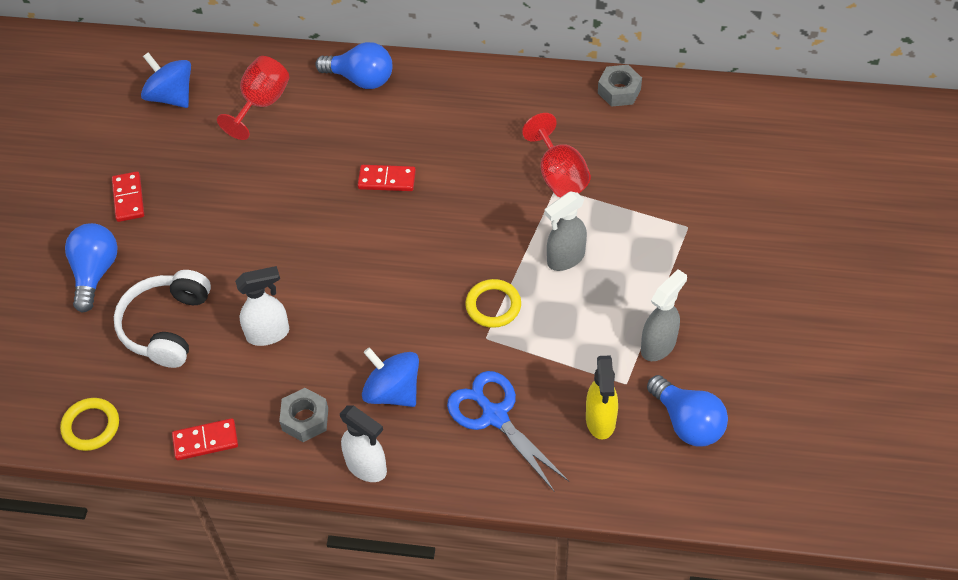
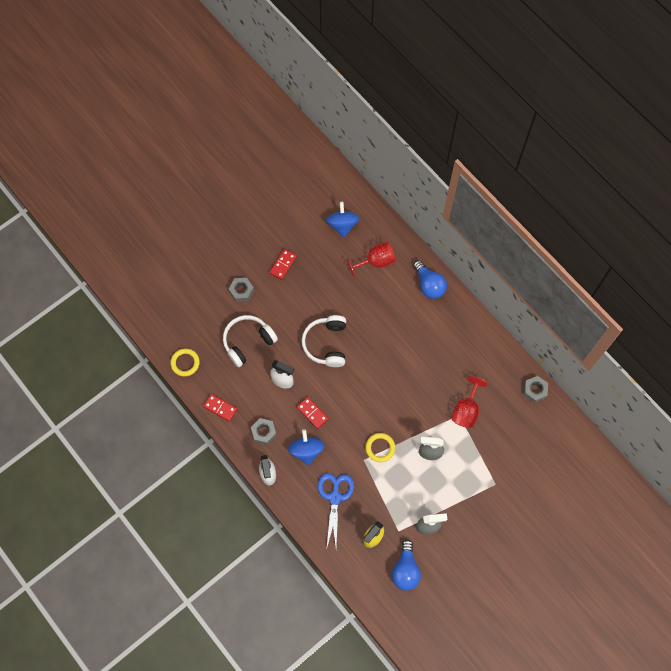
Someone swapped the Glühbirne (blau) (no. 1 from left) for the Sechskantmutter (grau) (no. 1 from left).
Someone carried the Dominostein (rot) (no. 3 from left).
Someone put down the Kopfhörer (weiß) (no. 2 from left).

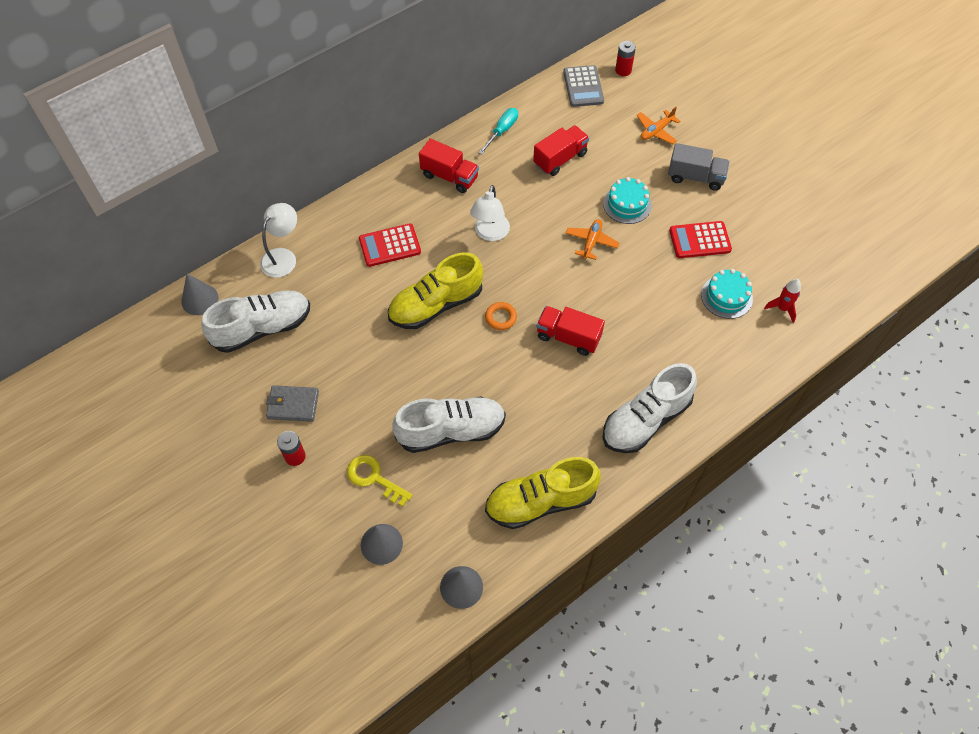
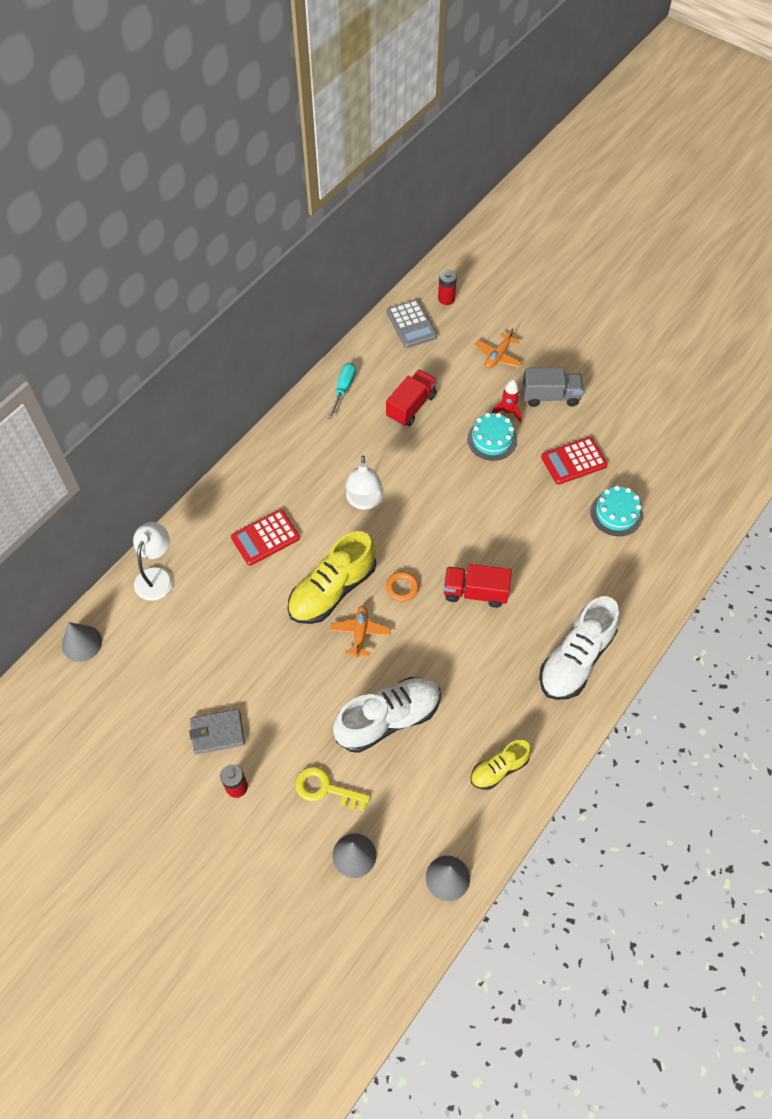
Someone took away the Schuh (weiß) (no. 1 from left).
Someone took away the Lastwagen (rot) (no. 1 from left).
Someone scaled the Schuh (gelb) (no. 2 from left) by 0.57.
Someone carried the Flugzeug (orange) (no. 1 from left).
Someone carried the Rakete (rot).

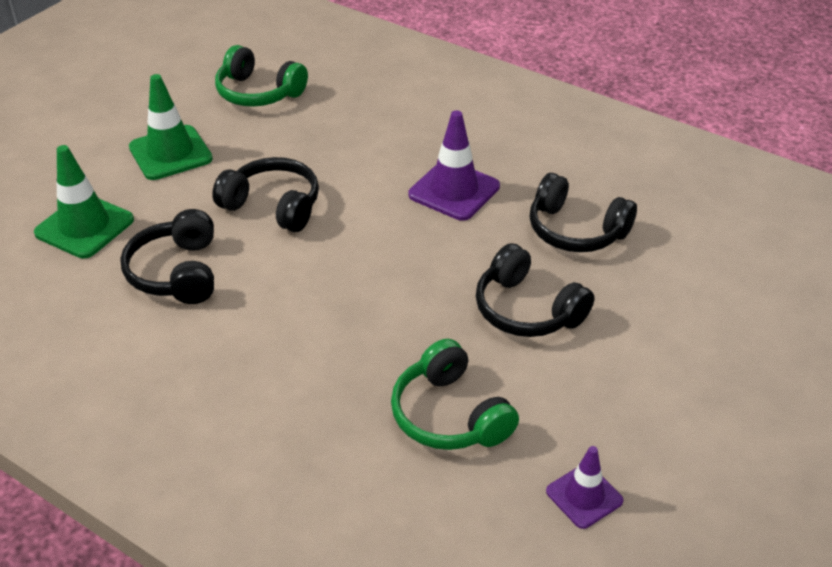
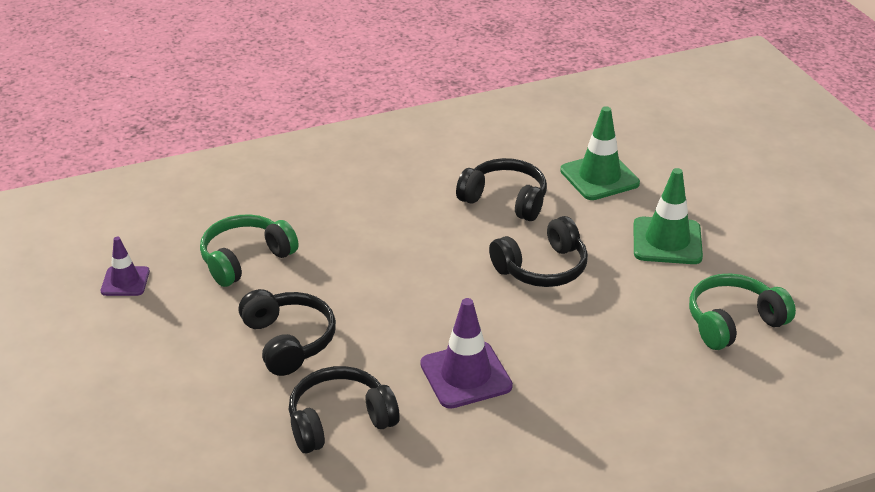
Someone rotated the Kopfhörer (grün) (no. 2 from left in the first image) by 45 degrees counterclockwise.
Someone rotated the Kopfhörer (schwarz) (no. 3 from left in the first image) by 75 degrees clockwise.

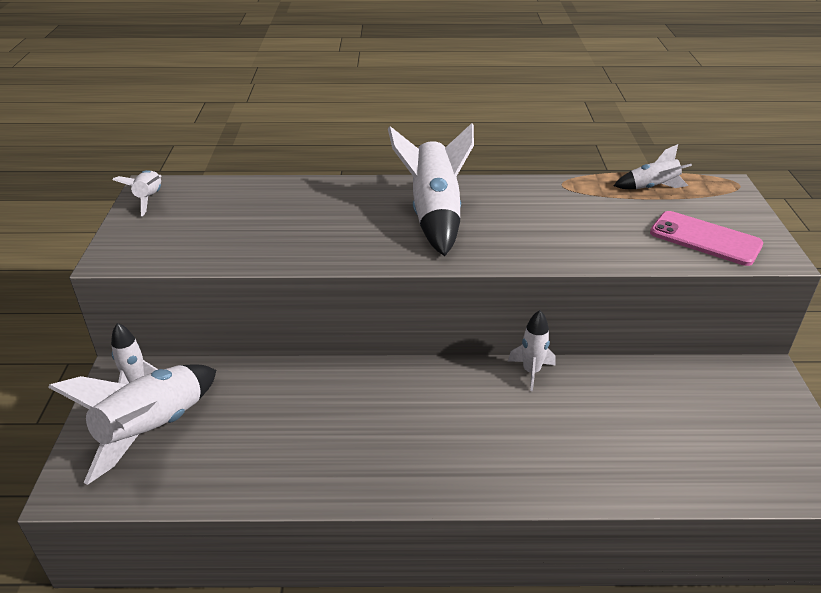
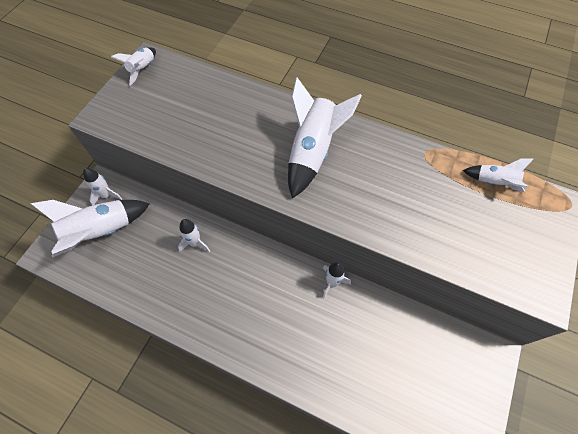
Someone took away the Handy (rosa).
Someone put down the Rakete (weiß) (no. 4 from left).

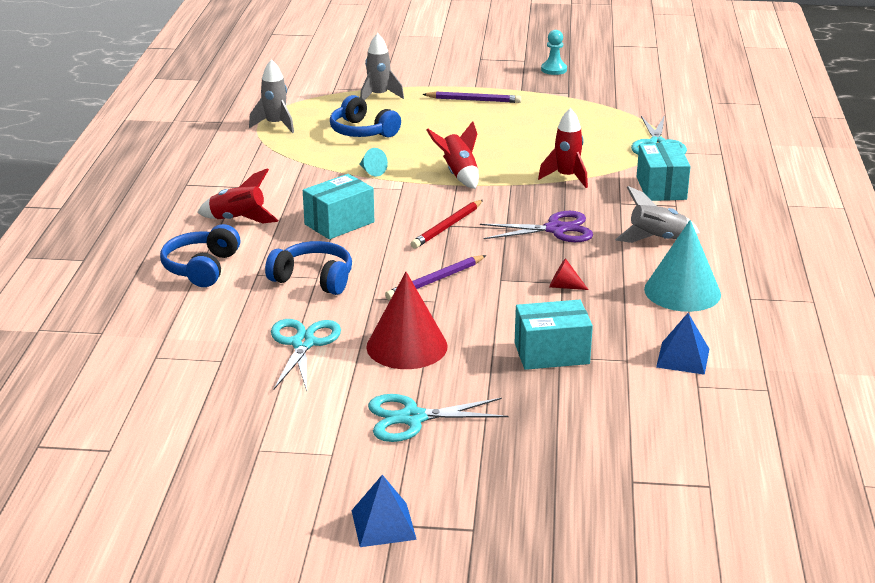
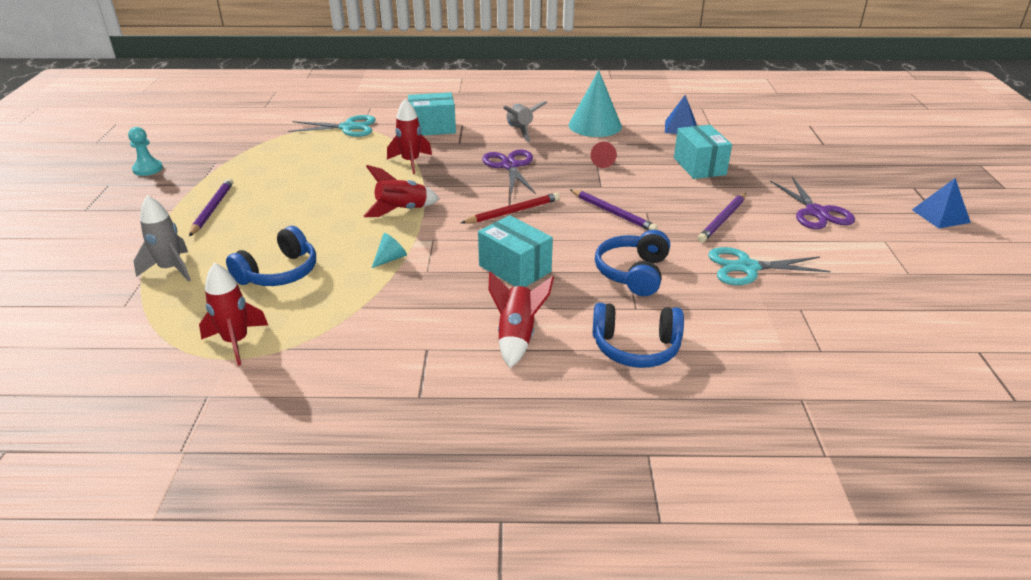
Someone repainted the Rakete (grau) (no. 1 from left), which became the Rakete (rot) (no. 1 from left).
Someone swapped the Kegel (rot) (no. 1 from left) for the Bleistift (lila) (no. 3 from left).
Someone repainted the Schere (türkis) (no. 2 from left), which became the Schere (lila) (no. 2 from left).
Someone rotated the Bleistift (rot) by 60 degrees counterclockwise.

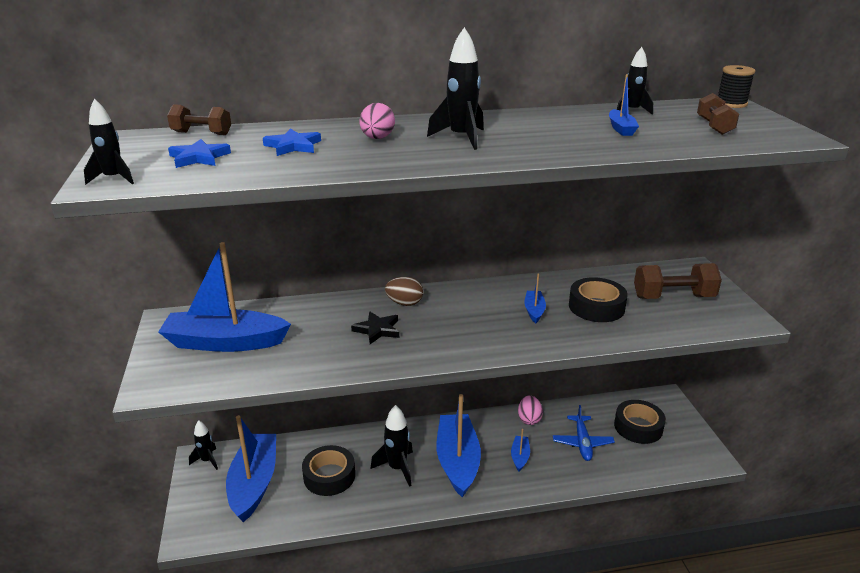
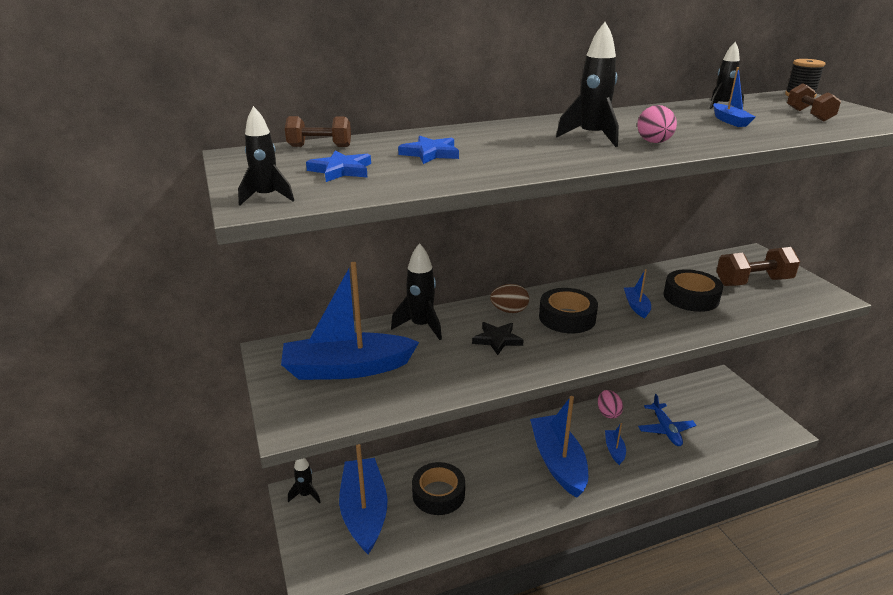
Someone carried the Ei (rosa) (no. 1 from left in the first image).
Someone carried the Rakete (schwarz) (no. 3 from left).
Someone carried the Klebeband (schwarz) (no. 3 from left in the first image).

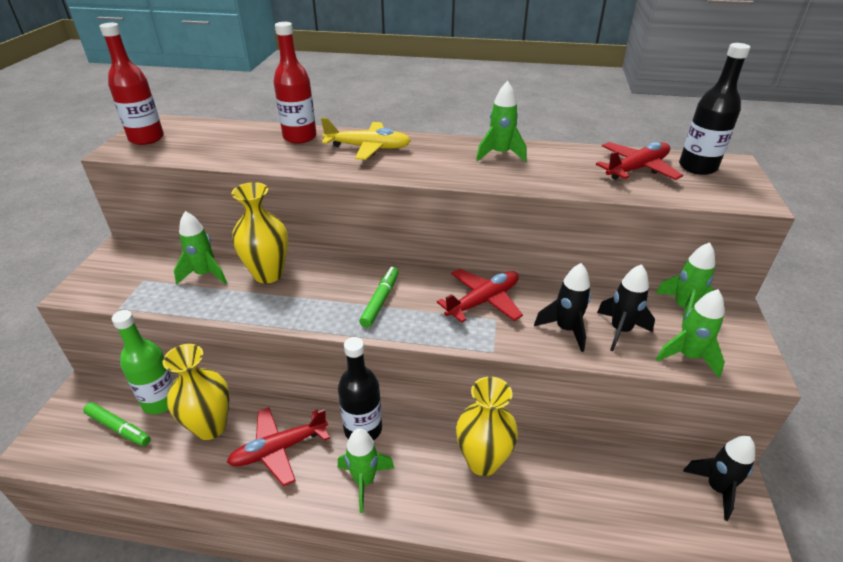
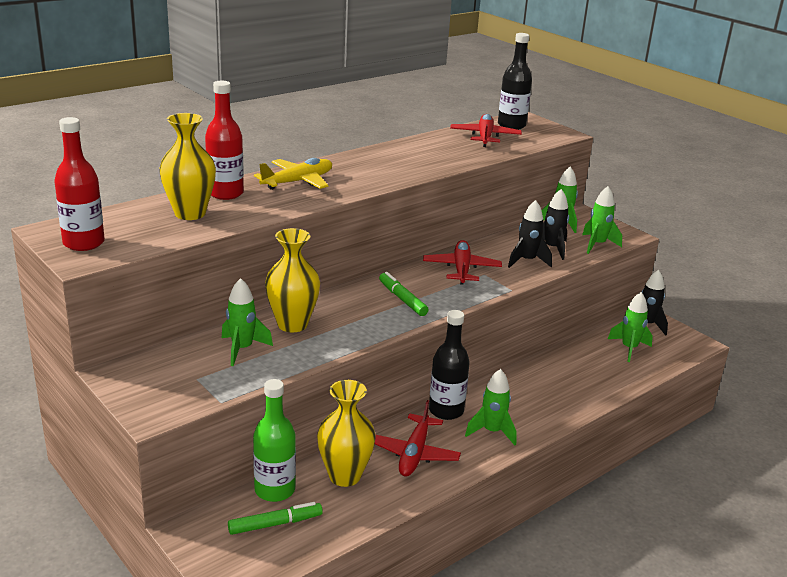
Someone carried the Vase (gelb) (no. 3 from left in the first image).
Someone carried the Rakete (grün) (no. 3 from left in the first image).

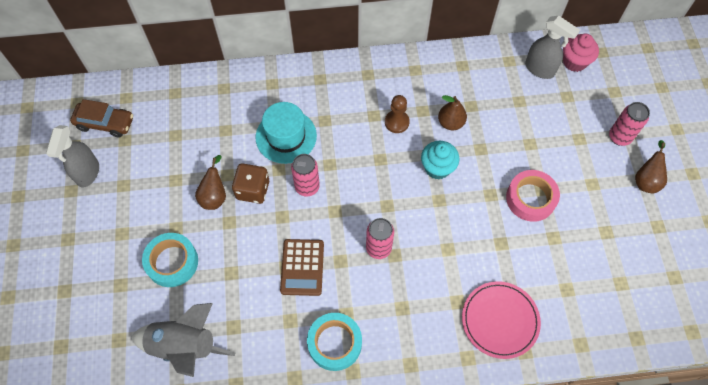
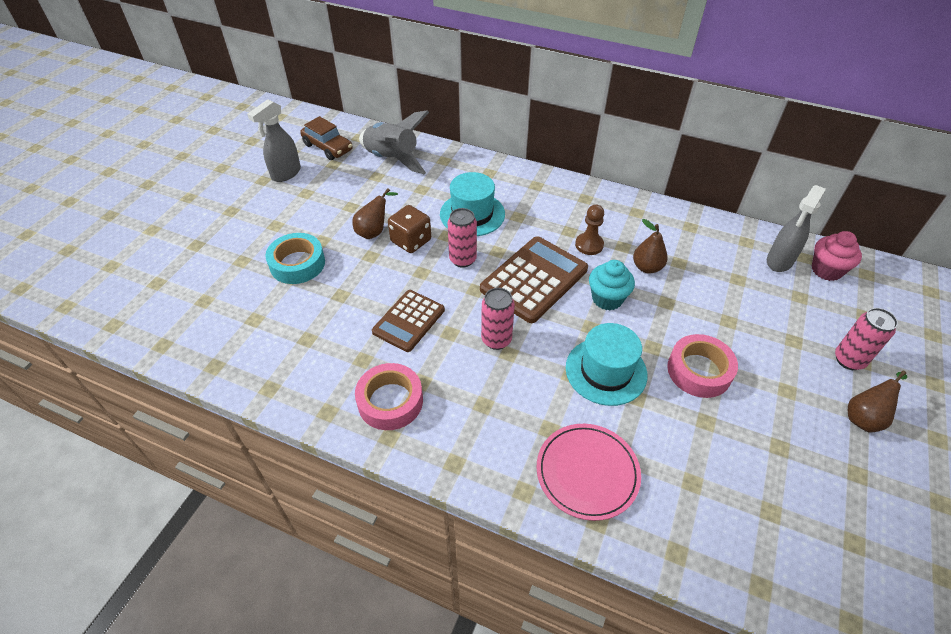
Someone carried the Rakete (grau).
Someone repainted the Klebeband (türkis) (no. 2 from left), which became the Klebeband (rosa) (no. 1 from left).
Someone rotated the Sprühflasche (grau) (no. 2 from left) by 60 degrees clockwise.
Someone put down the Taschenrechner (braun) (no. 2 from left).
Someone put down the Hut (türkis) (no. 2 from left).

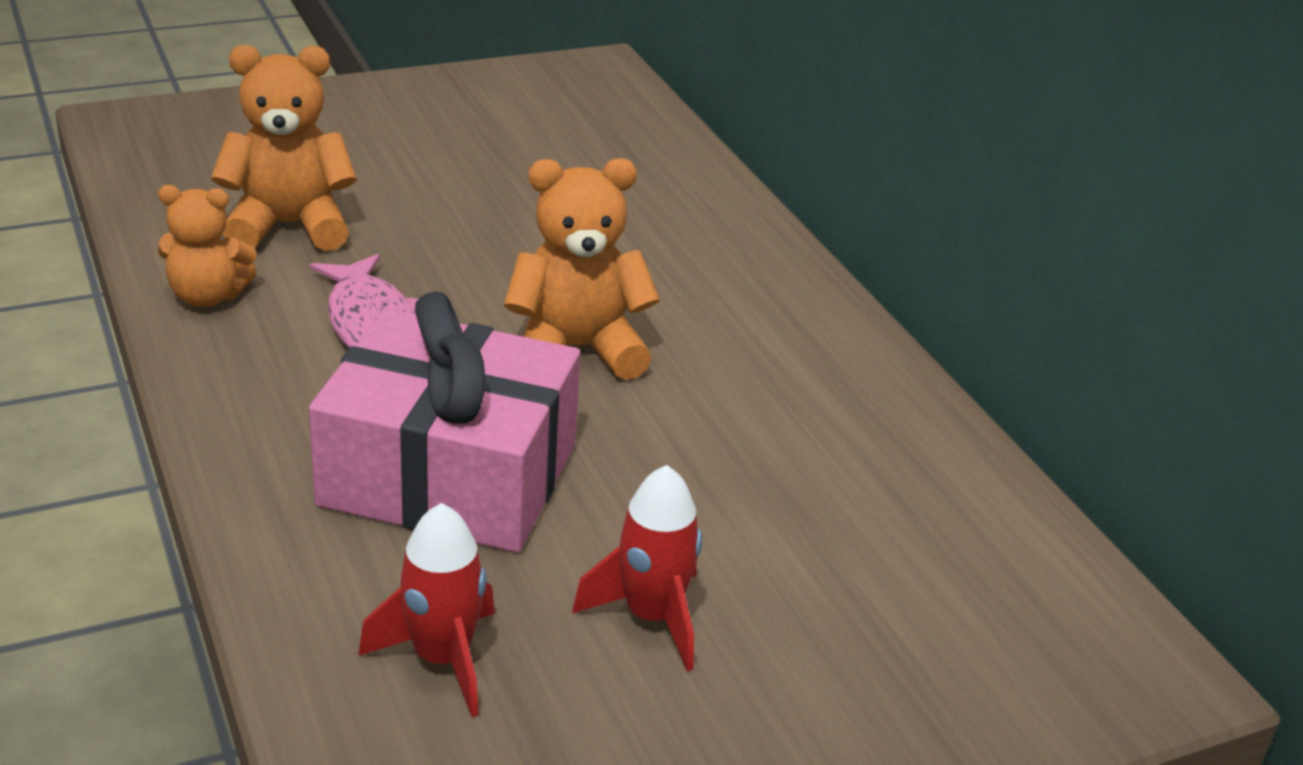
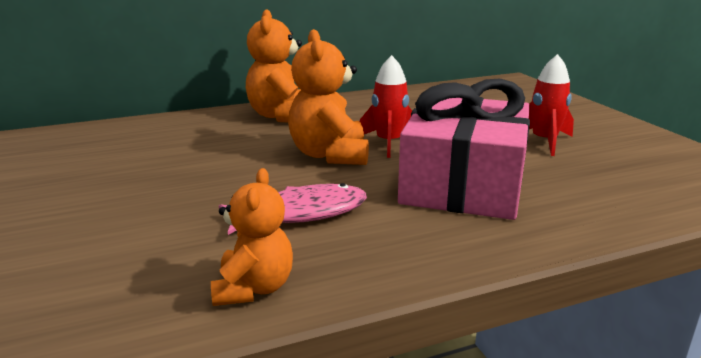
Someone carried the Teddybär (orange) (no. 2 from left).
Someone carried the Rakete (rot) (no. 1 from left).

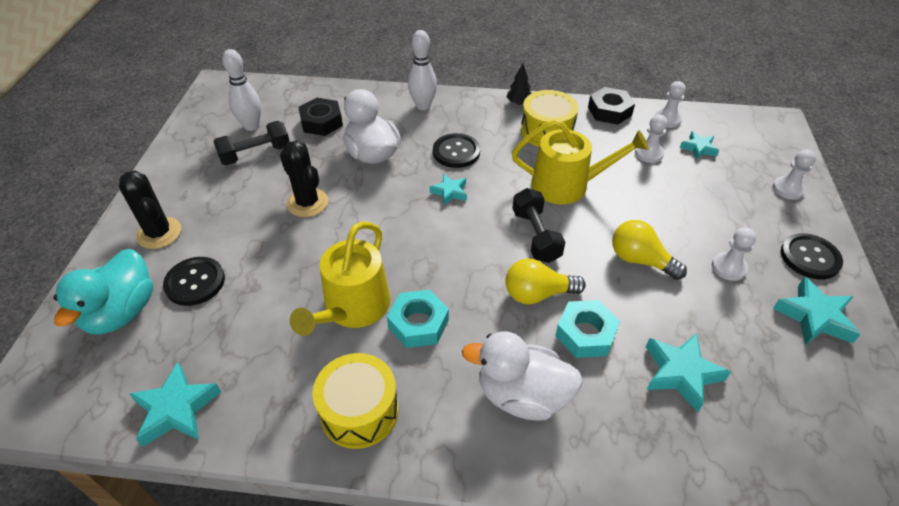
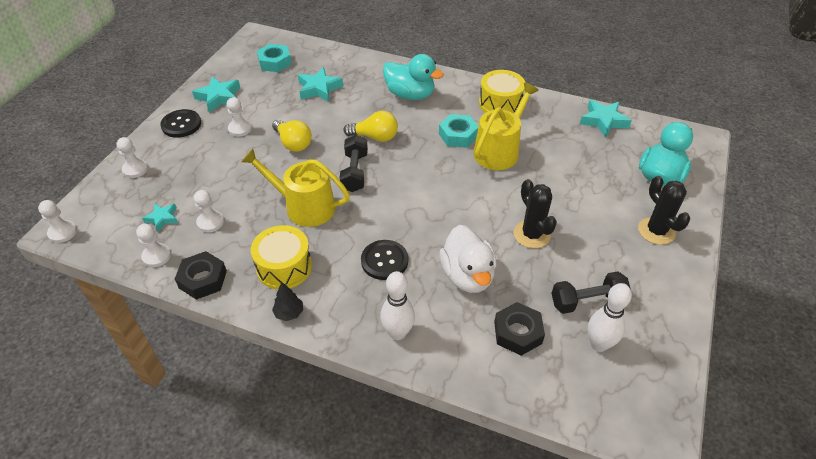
Someone took away the Knopf (schwarz) (no. 1 from left).
Someone took away the Stern (türkis) (no. 2 from left).
Someone repainted the Ente (weiß) (no. 2 from left), which became the Ente (türkis) (no. 1 from left).
Someone carried the Sechskantmutter (türkis) (no. 2 from left in the first image).
Someone put down the Bauer (weiß) (no. 1 from left).

